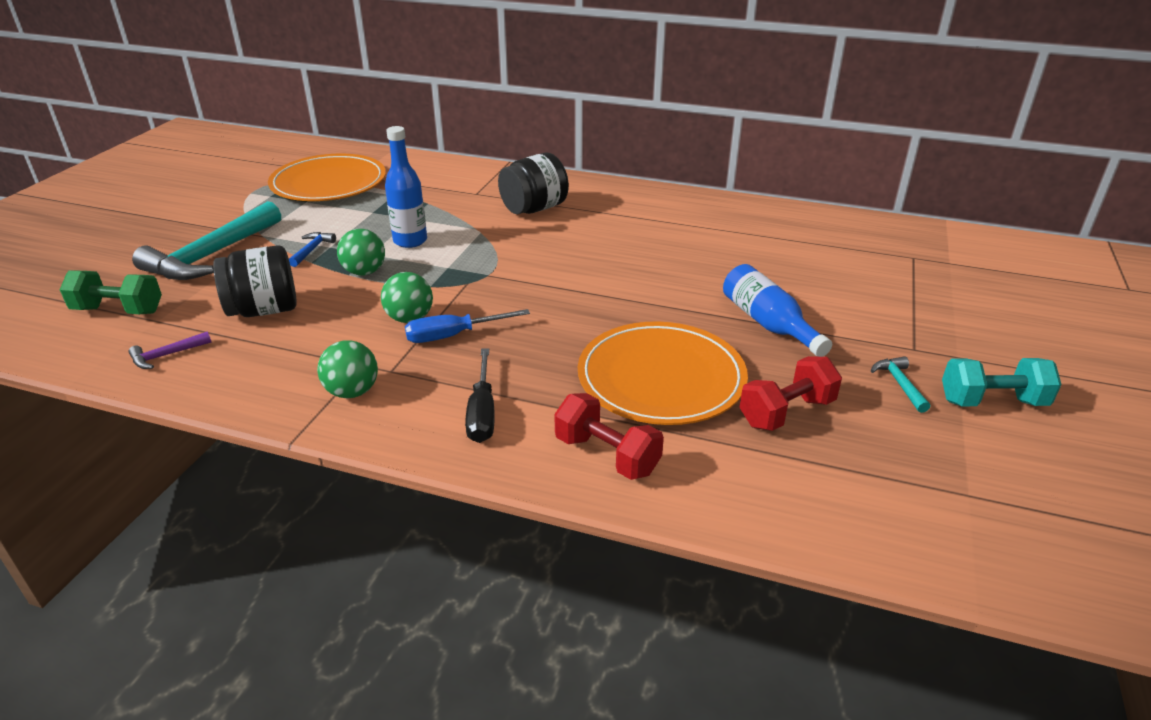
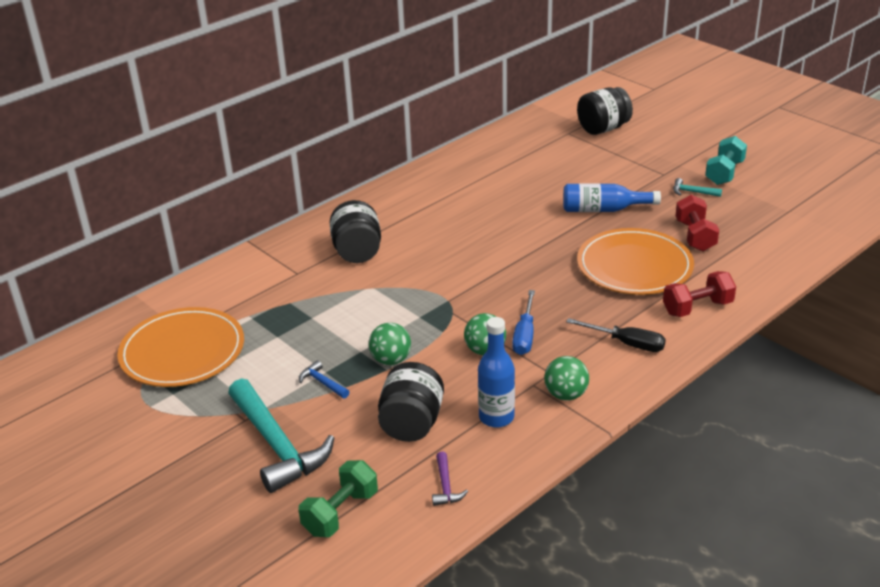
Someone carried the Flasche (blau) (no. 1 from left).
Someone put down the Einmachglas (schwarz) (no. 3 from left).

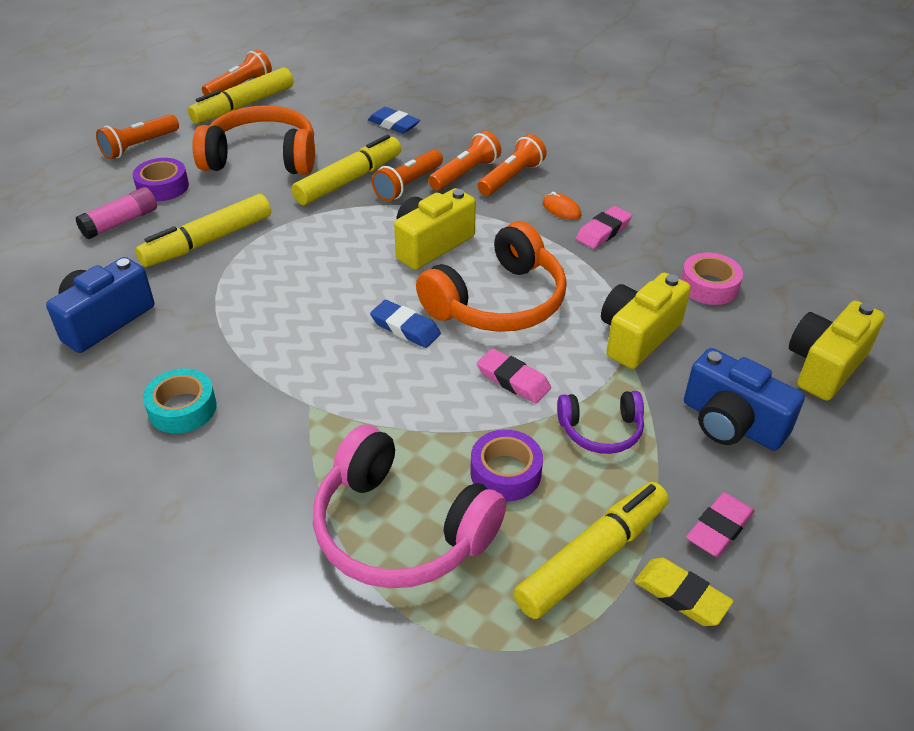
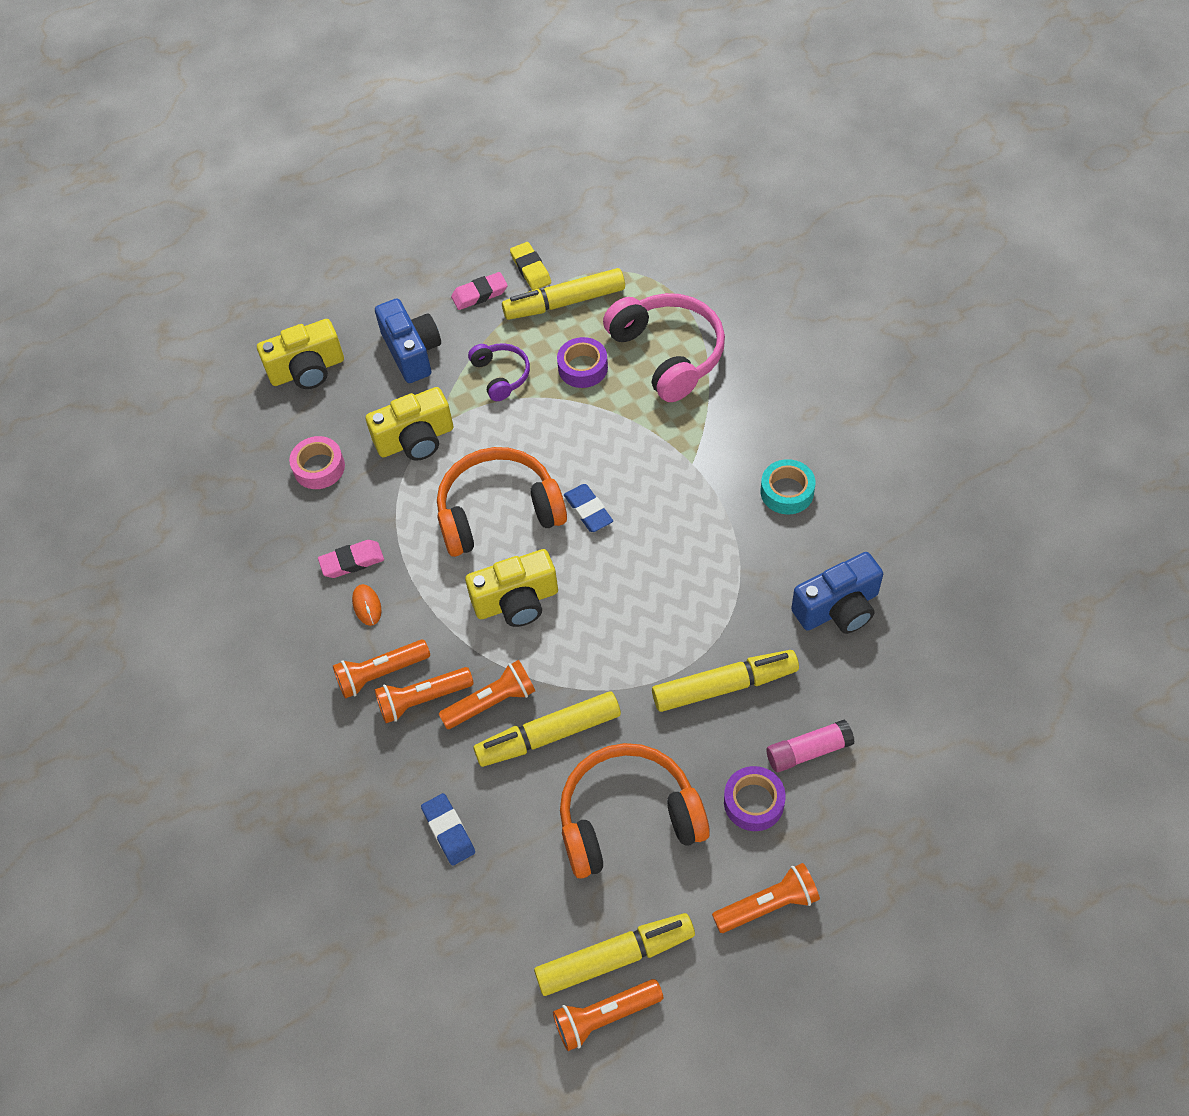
Someone rotated the Kopfhörer (orange) (no. 1 from left in the first image) by 135 degrees clockwise.
Someone took away the Radiergummi (rosa) (no. 1 from left).
Someone rotated the Kopfhörer (lila) by 45 degrees clockwise.

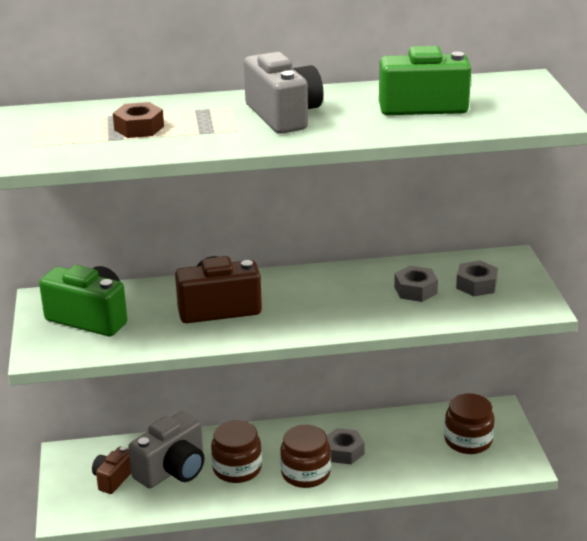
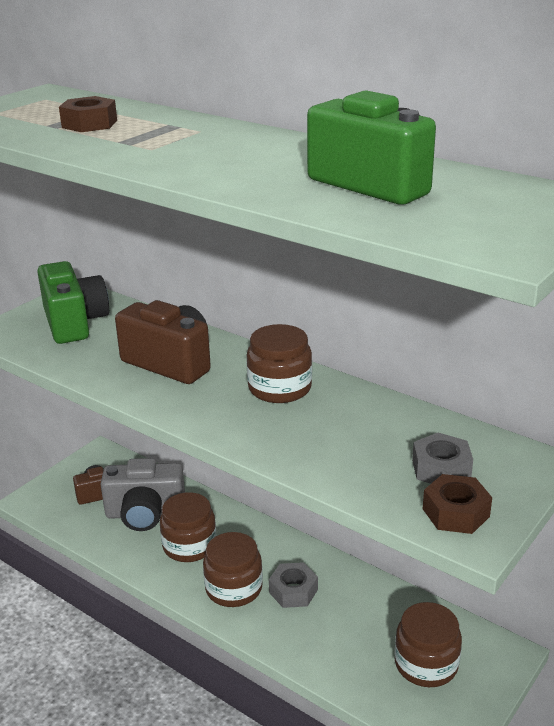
Someone took away the Kamera (grau) (no. 2 from left).
Someone took away the Sechskantmutter (grau) (no. 2 from left).
Someone put down the Einmachglas (braun) (no. 3 from left).
Someone put down the Sechskantmutter (braun) (no. 2 from left).

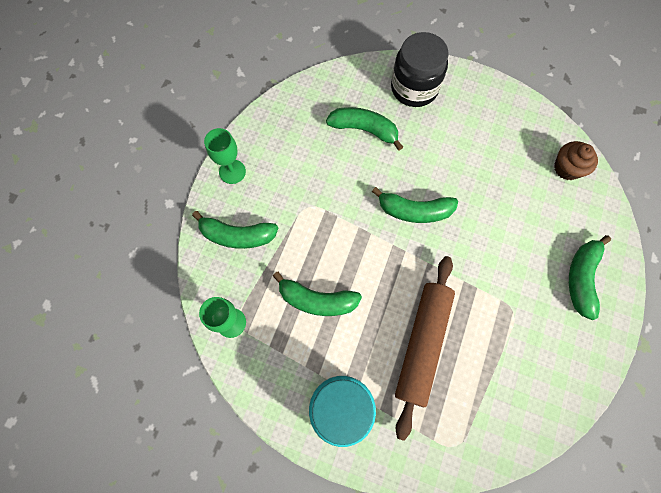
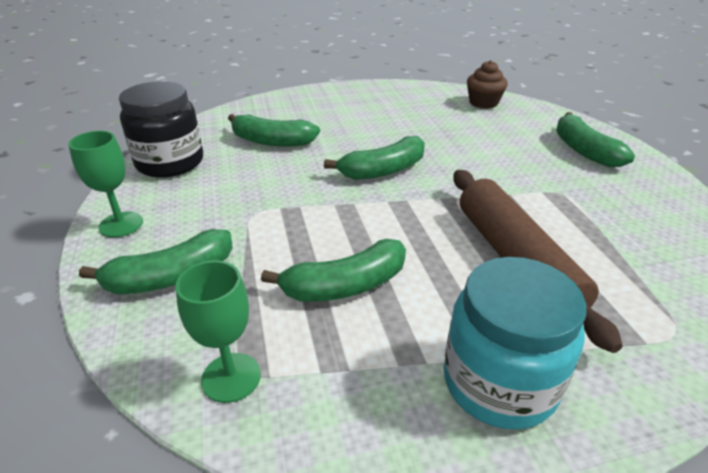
Someone rotated the Banane (grün) (no. 3 from left in the first image) by 150 degrees counterclockwise.
Someone carried the Einmachglas (schwarz).

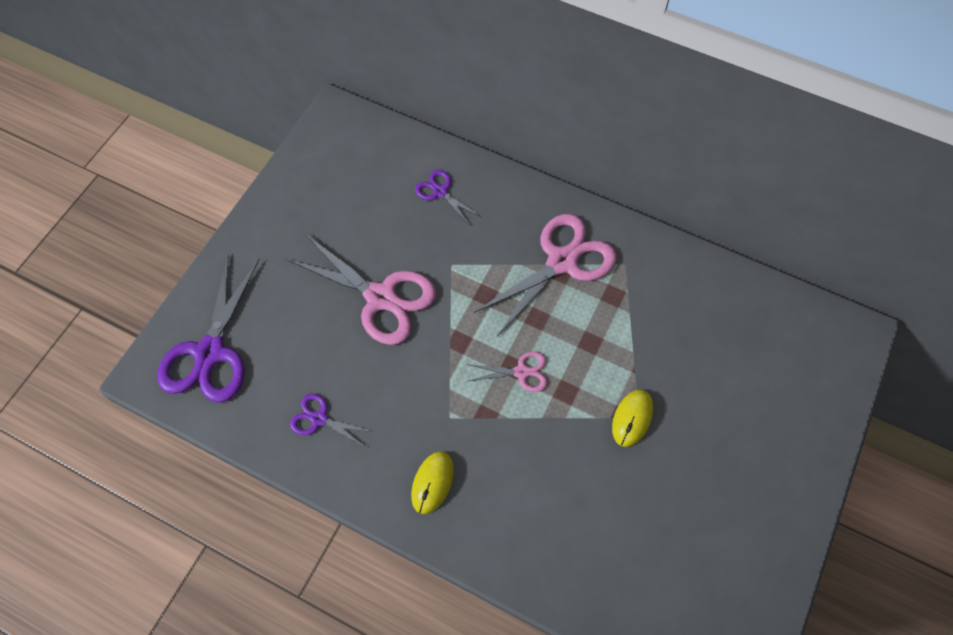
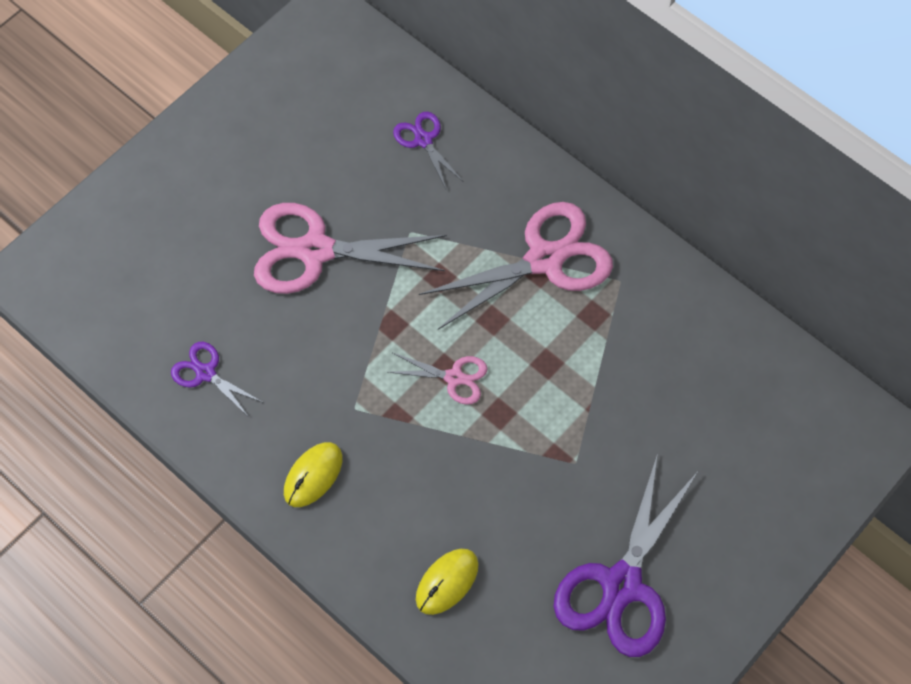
Someone carried the Schere (lila) (no. 1 from left in the first image).
Someone rotated the Schere (rosa) (no. 1 from left) by 135 degrees clockwise.
Someone carried the Computermaus (gelb) (no. 2 from left).

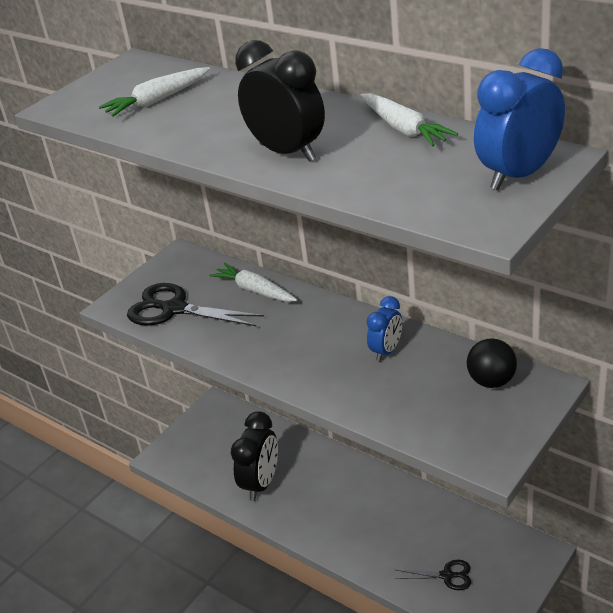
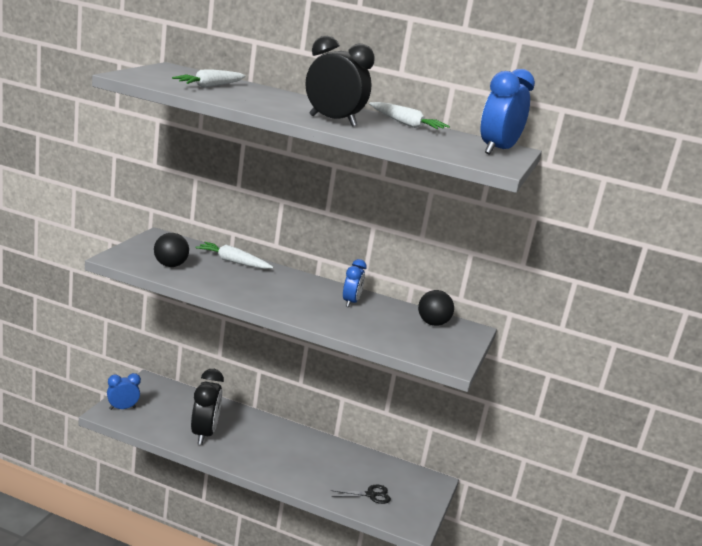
Someone swapped the Schere (schwarz) (no. 1 from left) for the Ball (schwarz) (no. 1 from left).
Someone put down the Wecker (blau) (no. 1 from left).

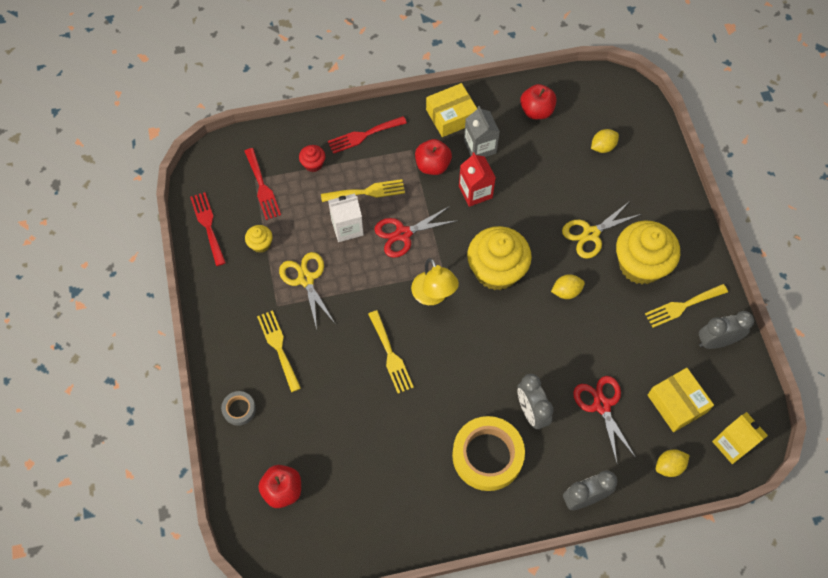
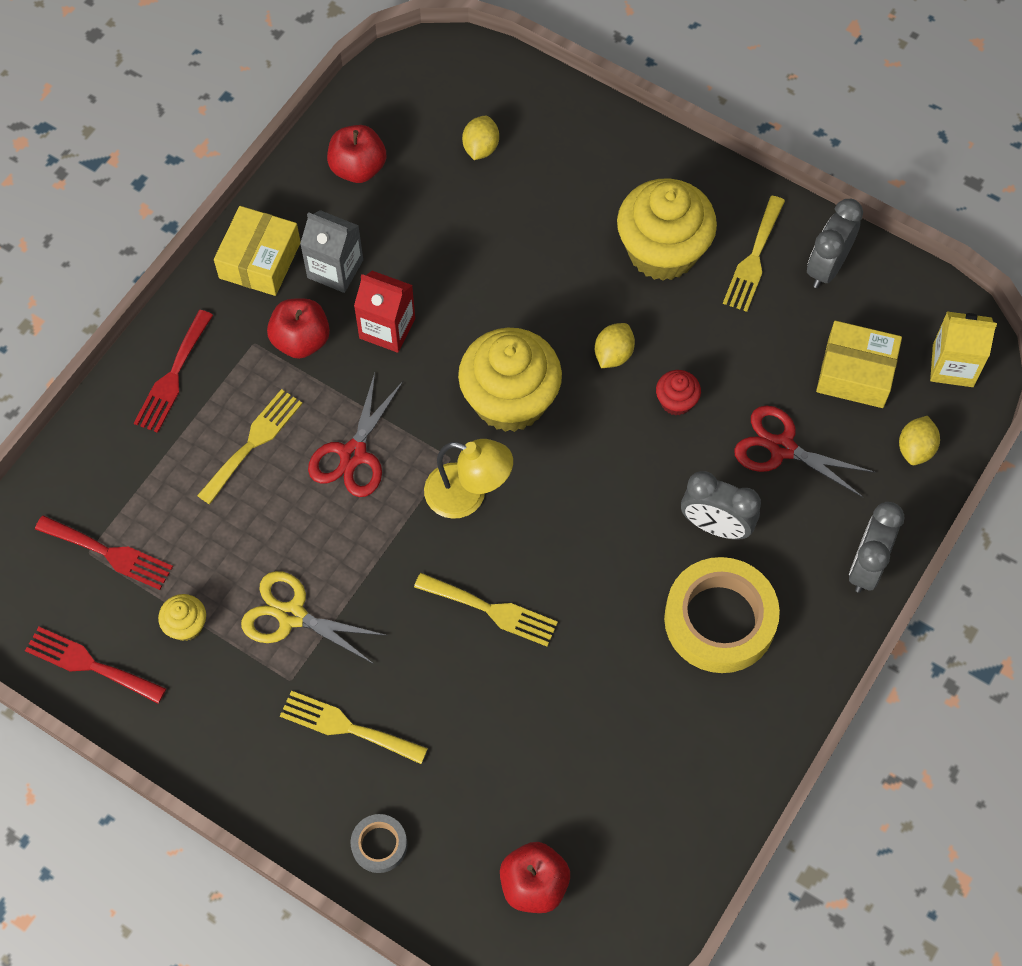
Someone carried the Muffin (rot).
Someone took away the Getränkekarton (weiß).
Someone took away the Schere (gelb) (no. 2 from left).

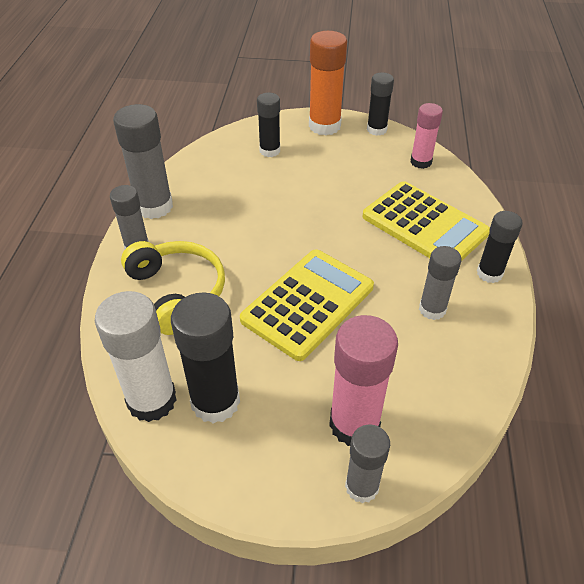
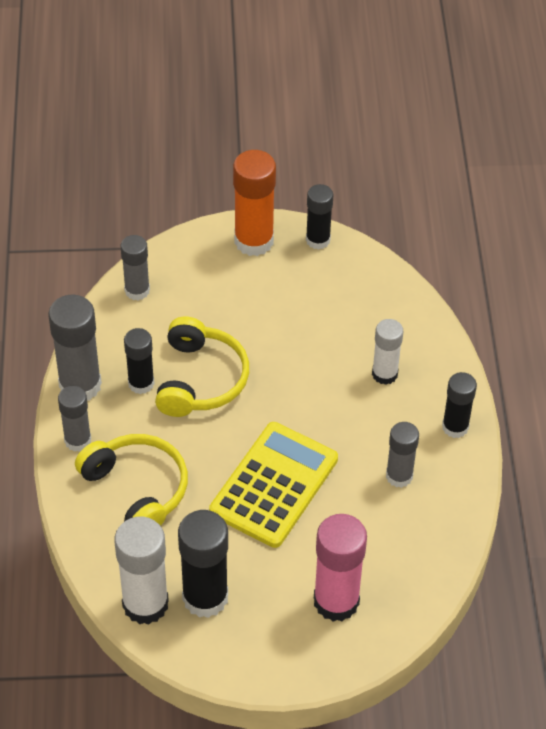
Someone carried the Klebestift (schwarz) (no. 2 from left in the first image).
Someone carried the Klebestift (grau) (no. 3 from left).
Someone swapped the Taschenrechner (gelb) (no. 2 from left) for the Klebestift (weiß) (no. 2 from left).
Someone took away the Klebestift (rosa) (no. 2 from left).
Someone put down the Kopfhörer (gelb) (no. 2 from left).

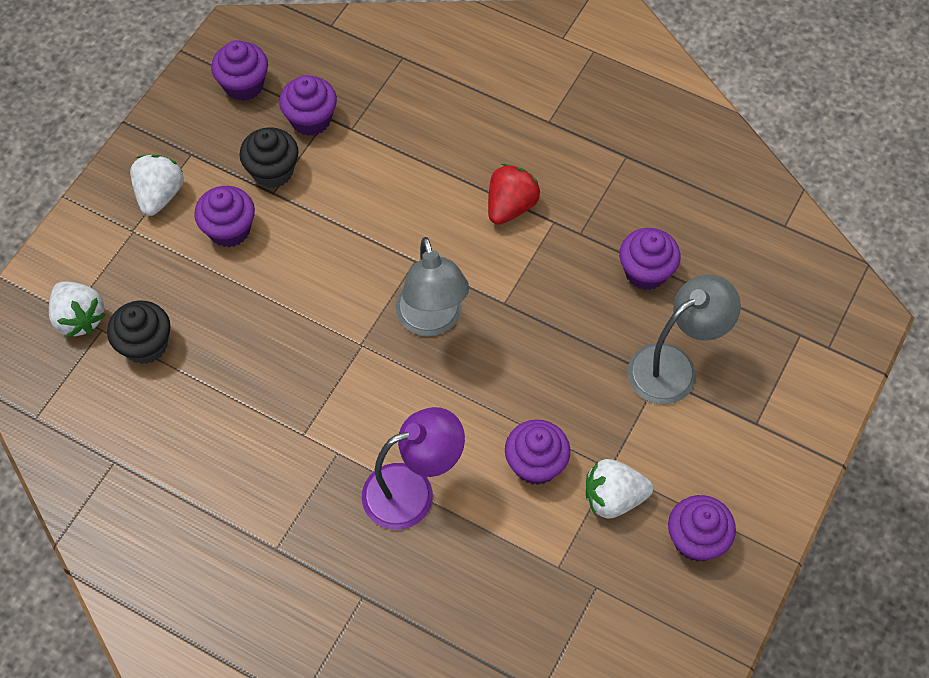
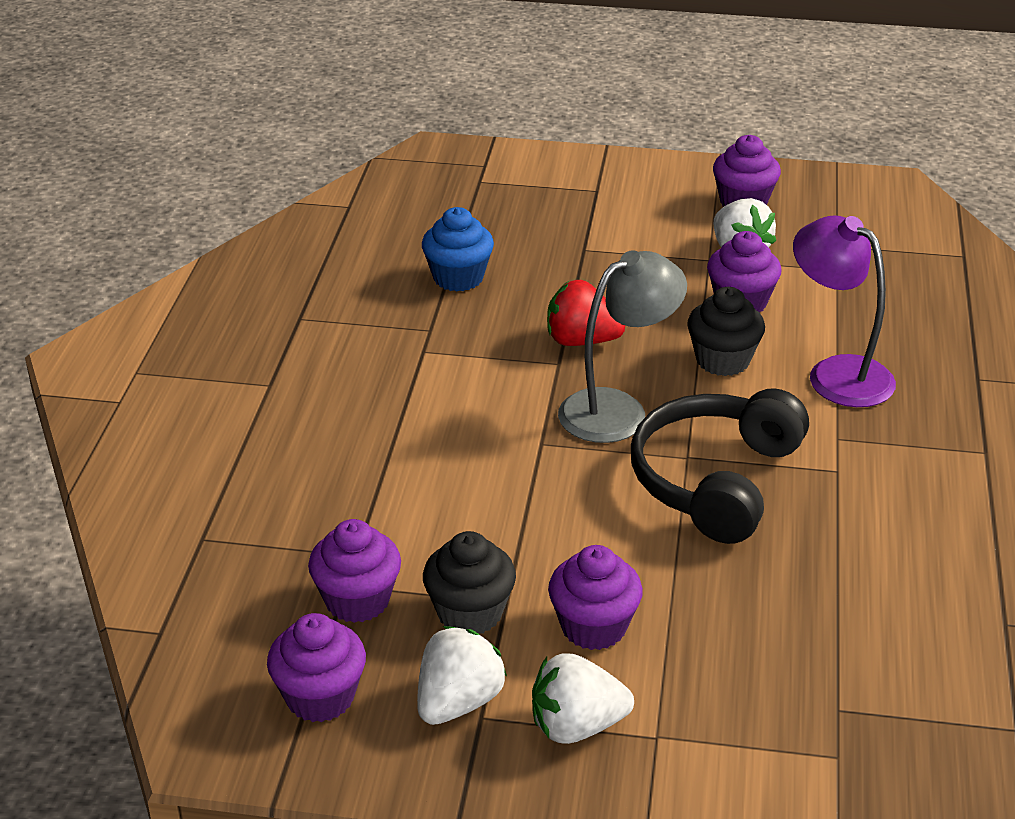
Someone carried the Erdbeere (weiß) (no. 1 from left).
Someone carried the Muffin (schwarz) (no. 1 from left in the first image).
Someone carried the Erdbeere (rot).
Someone repainted the Muffin (lila) (no. 5 from left), which became the Muffin (blau).
Someone took away the Lampe (grau) (no. 2 from left).
Someone put down the Kopfhörer (schwarz).

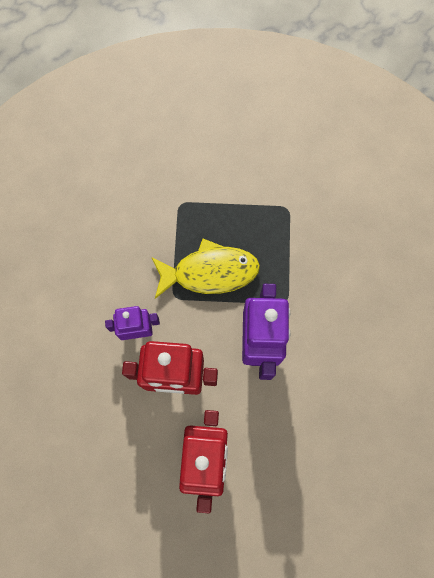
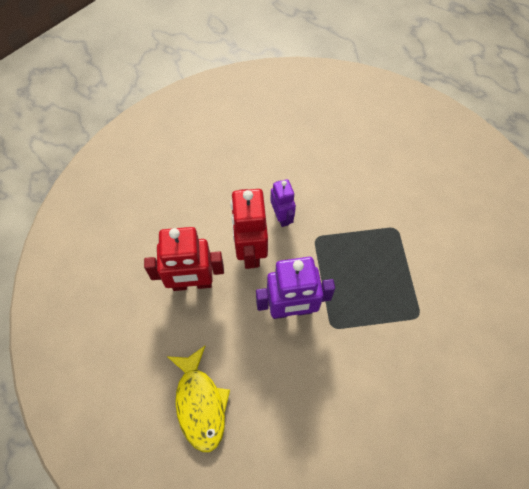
Someone carried the Fisch (gelb).

